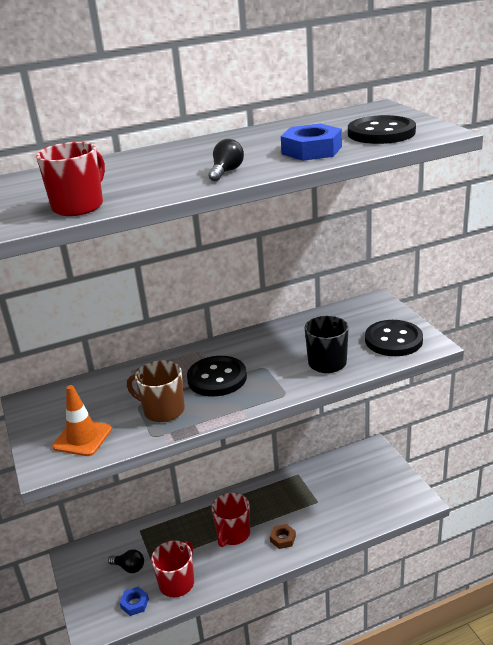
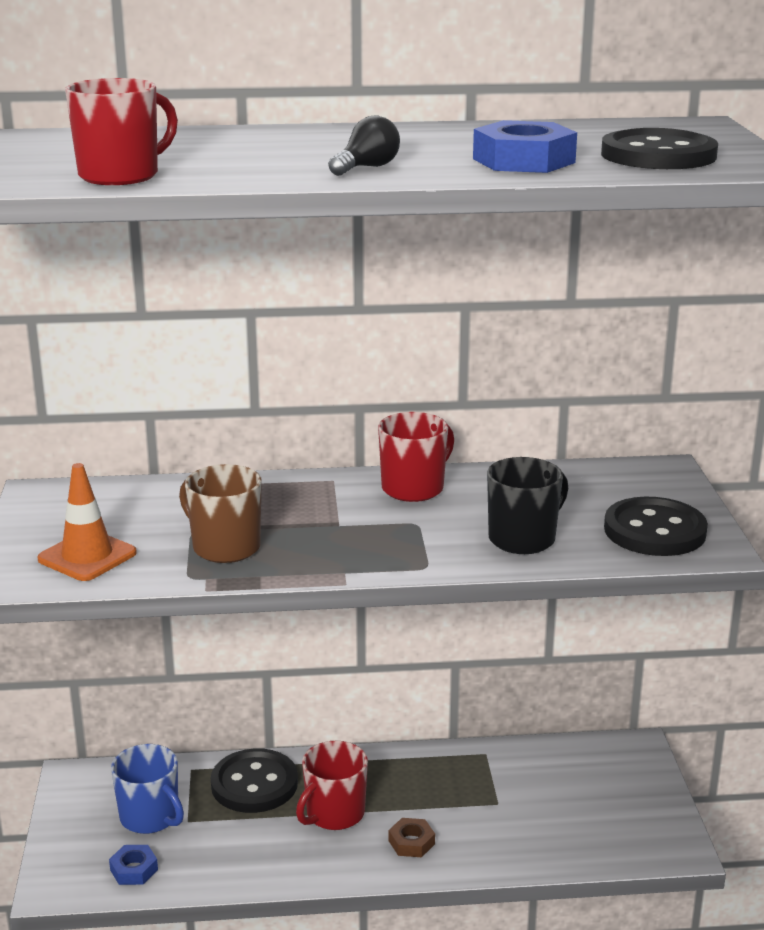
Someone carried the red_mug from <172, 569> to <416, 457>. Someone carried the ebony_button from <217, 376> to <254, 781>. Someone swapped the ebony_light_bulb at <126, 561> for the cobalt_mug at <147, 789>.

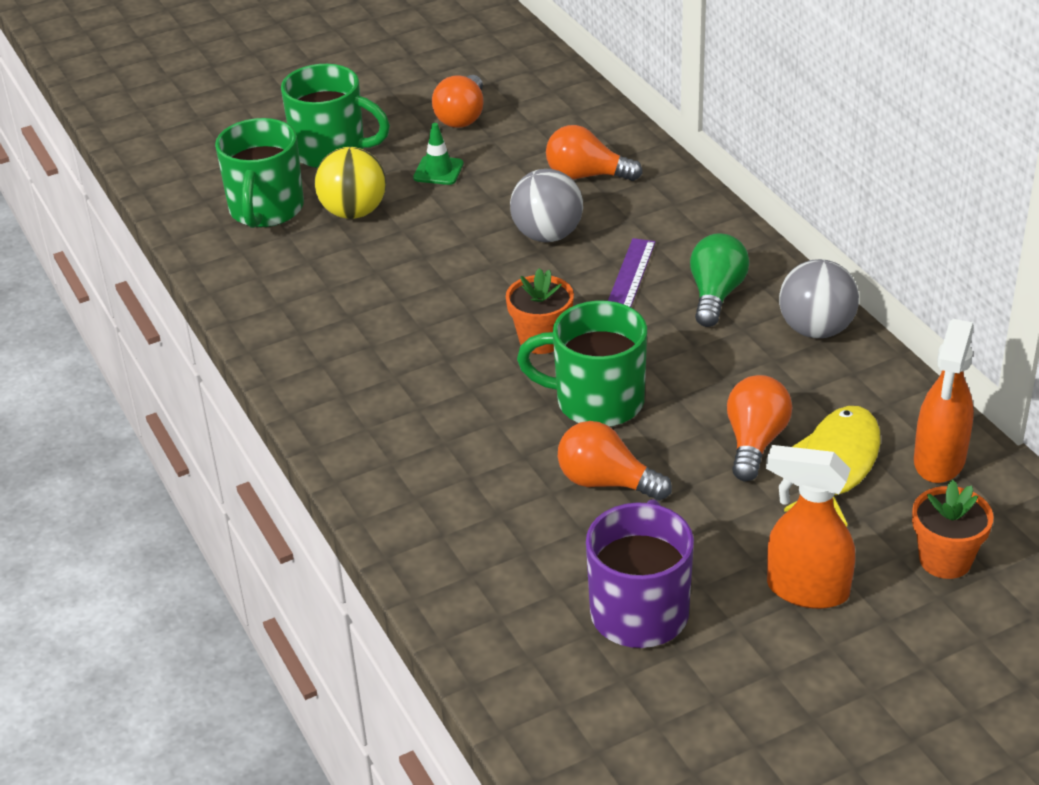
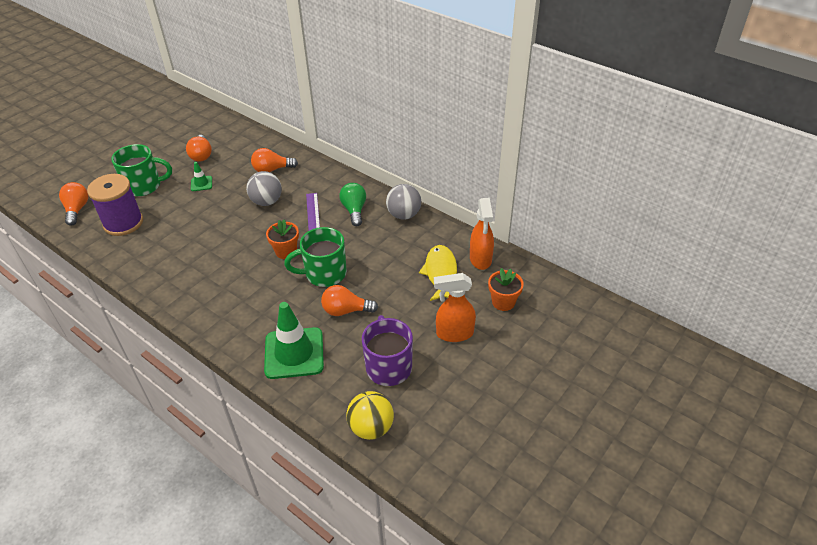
Someone put down the emerald_safety_cone at <294, 340>. Someone carried the bright_yellow_ball from <350, 183> to <370, 415>. Someone carried the orange_light_bulb from <759, 428> to <73, 204>. Someone swapped the emerald_mug at <259, 173> for the violet_reel_of_thread at <115, 205>.

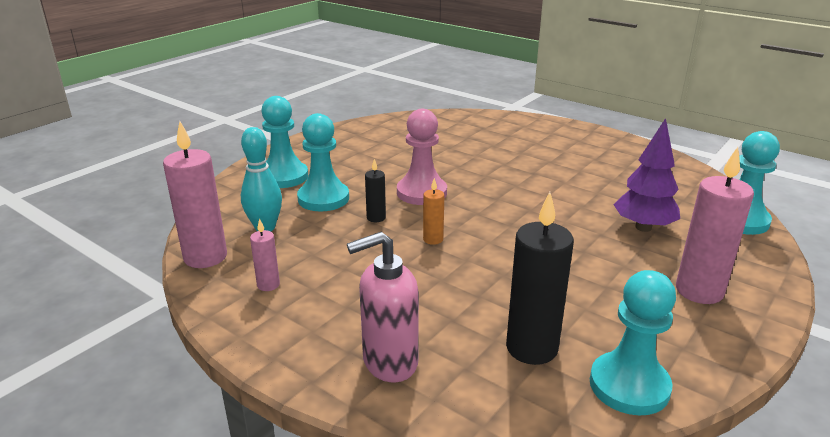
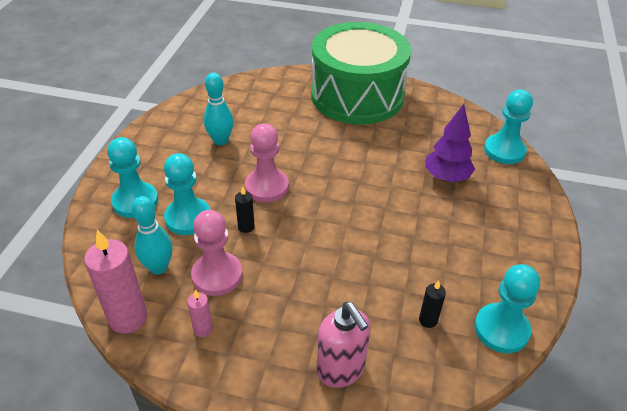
Someone took away the orange_pillar_candle at <433, 211>. Someone took away the pink_pillar_candle at <715, 225>. Someone put down the pink_chess_pawn at <216, 253>. Someone put down the turquoise_tenpin at <218, 109>. Someone put down the emerald_drum at <361, 73>. Someone rotated the pink_soap_pump at <383, 307> by 75 degrees counterclockwise. Someone scaled the ebony_pillar_candle at <540, 278> by 0.50.

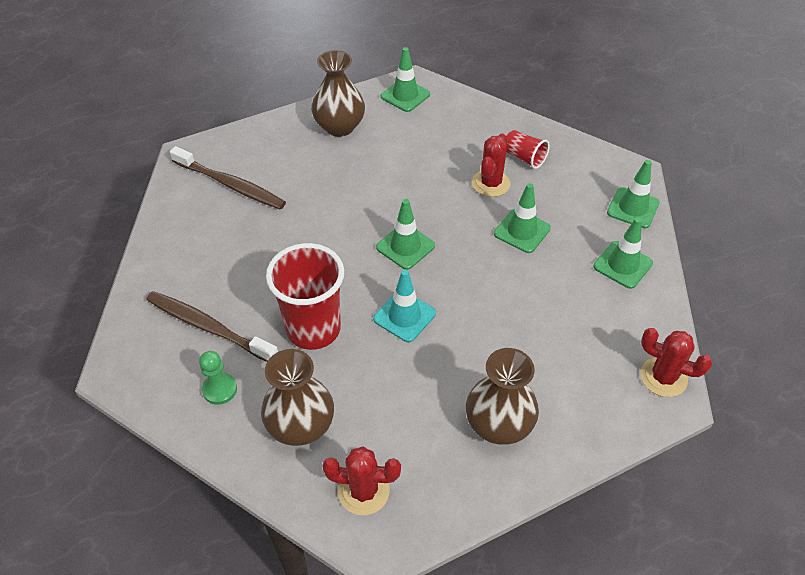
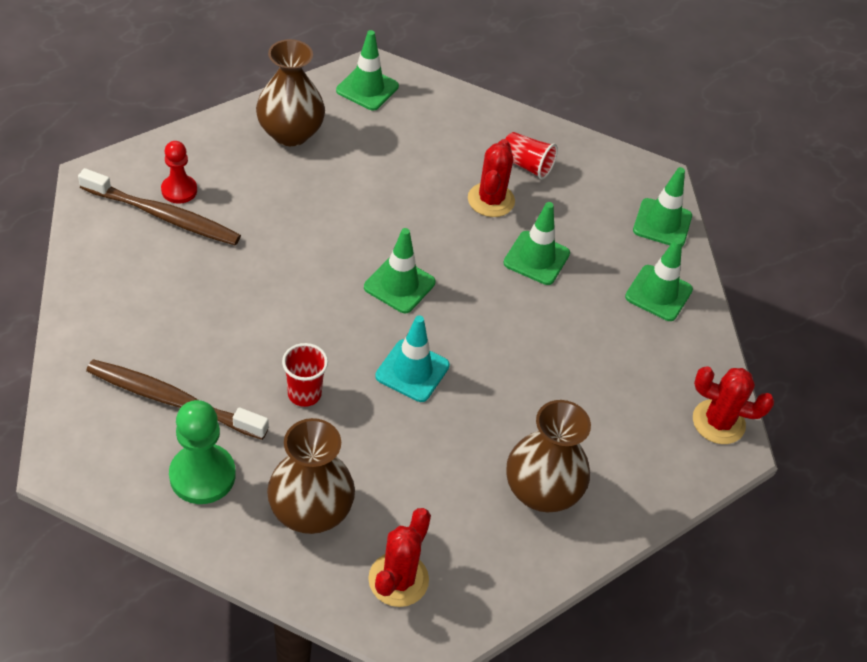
Someone put down the red_chess_pawn at <179, 172>. Someone rotated the red_saguaro_cactus at <361, 480> by 60 degrees counterclockwise. Someone scaled the emerald_chess_pawn at <218, 378> by 1.55. Someone scaled the red_cup at <305, 296> by 0.50.

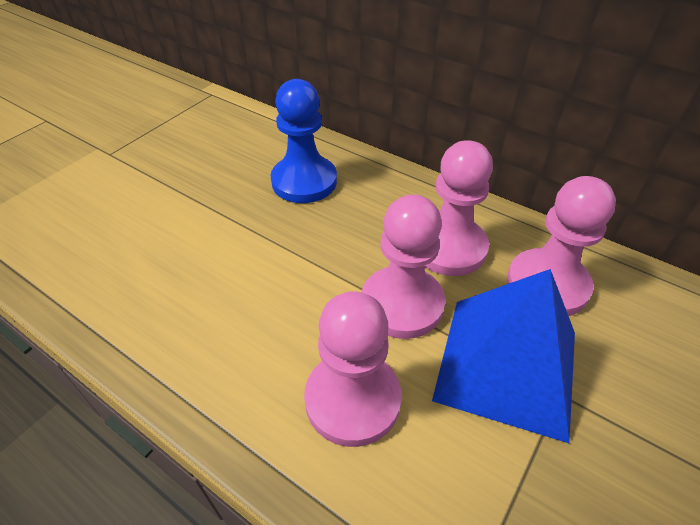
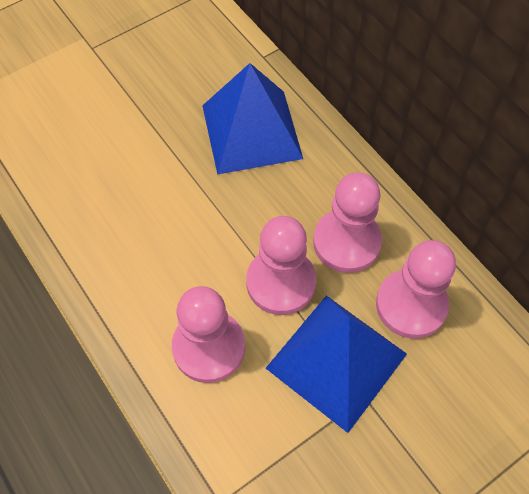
Someone swapped the cobalt_chess_pawn at <304, 141> for the cobalt_solid_pyramid at <252, 119>.

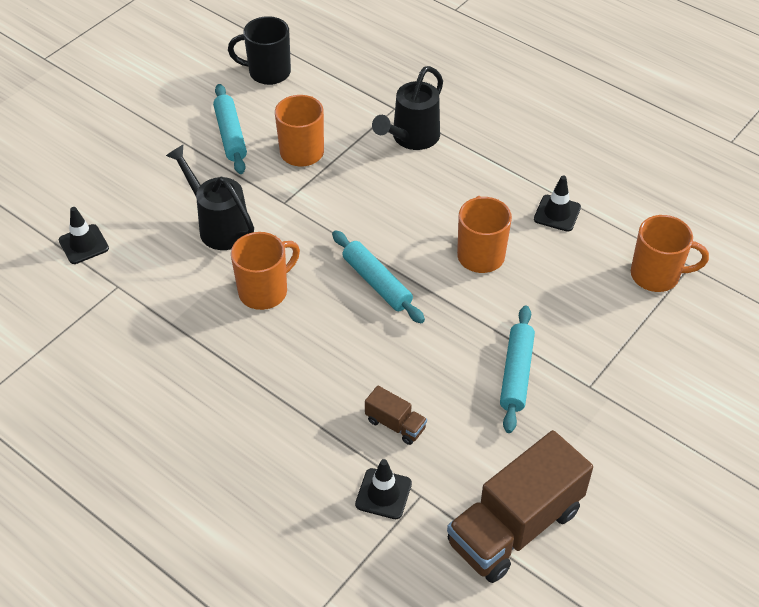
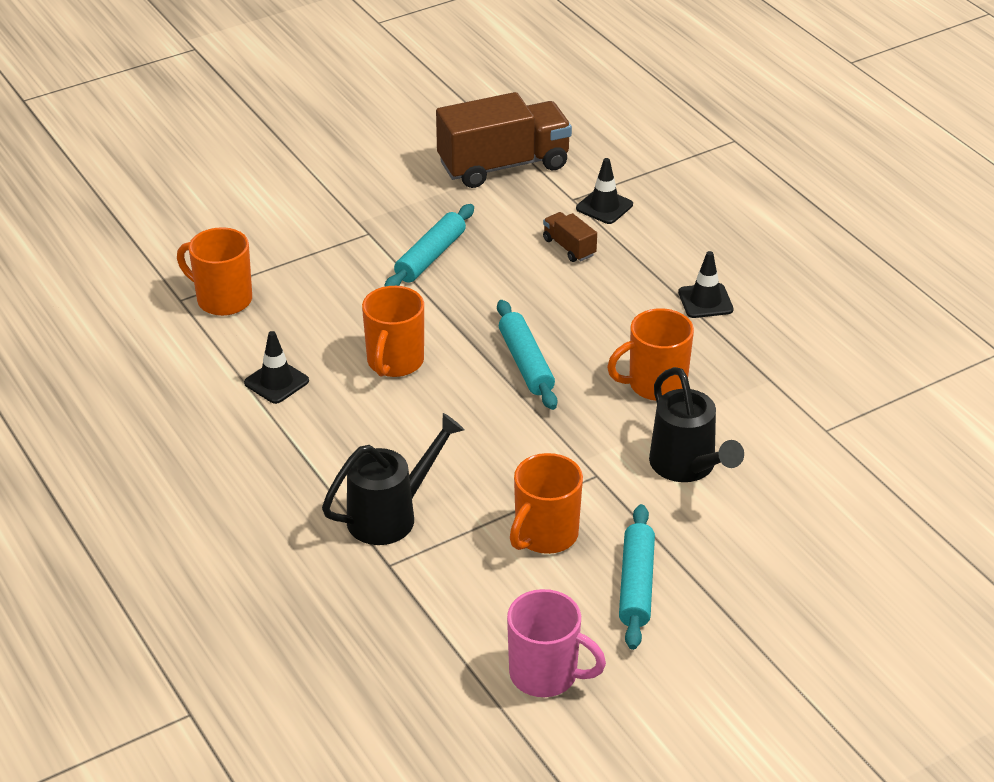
Someone carried the ebony_safety_cone from <84, 235> to <705, 284>. Someone repainted the ebony_mug at <259, 50>, which became the pink_mug at <556, 643>.

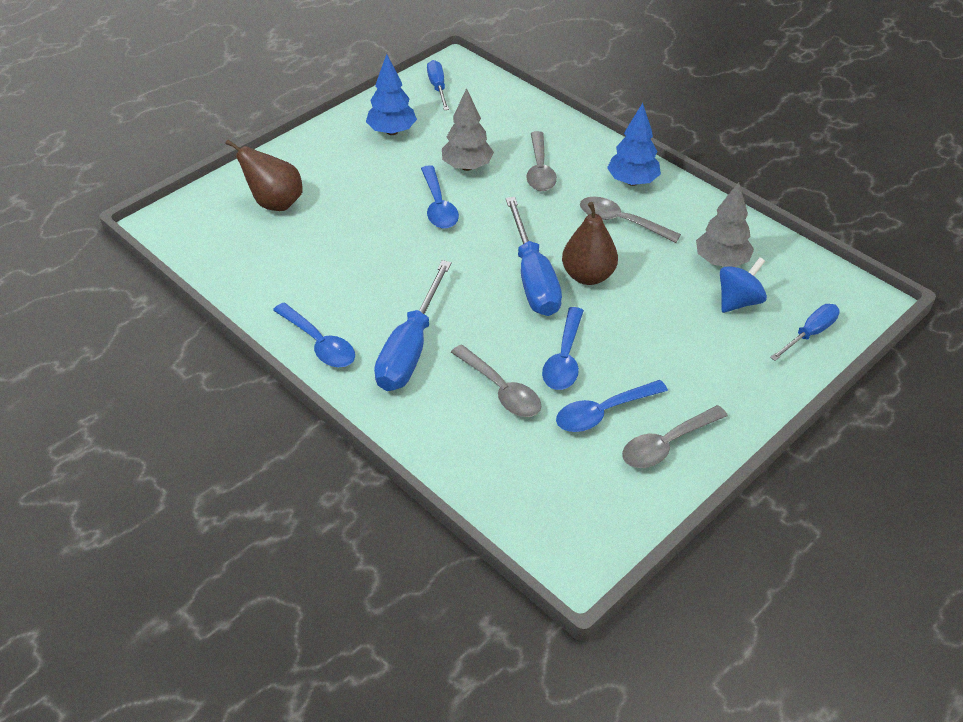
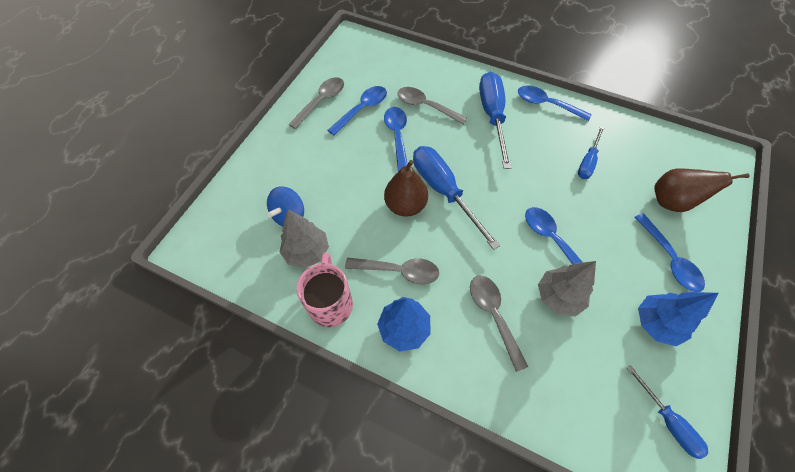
Someone put down the pink_mug at <324, 289>. Someone put down the cobalt_spoon at <670, 252>. Someone carried the cobalt_hand_screwdriver from <805, 332> to <591, 152>.

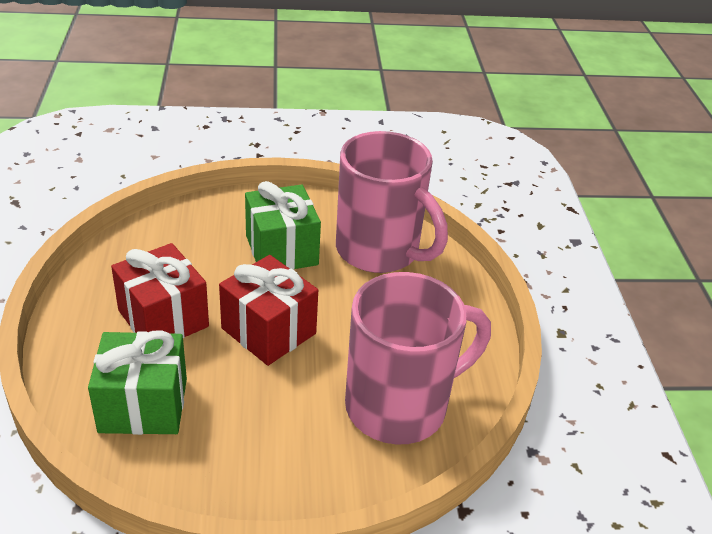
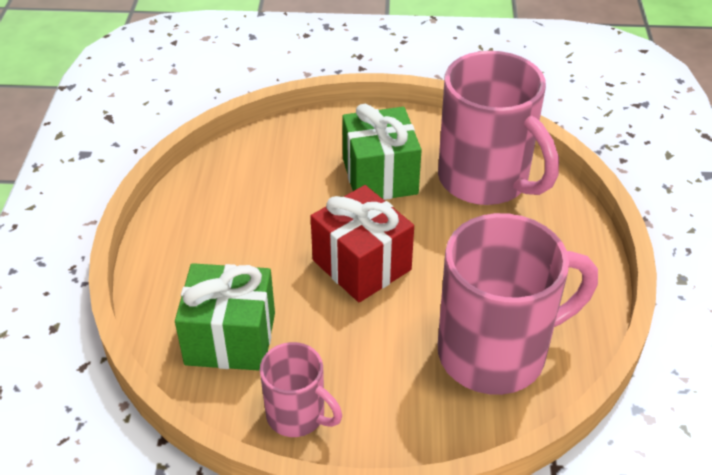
Someone took away the red_present at <160, 290>. Someone put down the pink_mug at <301, 389>.

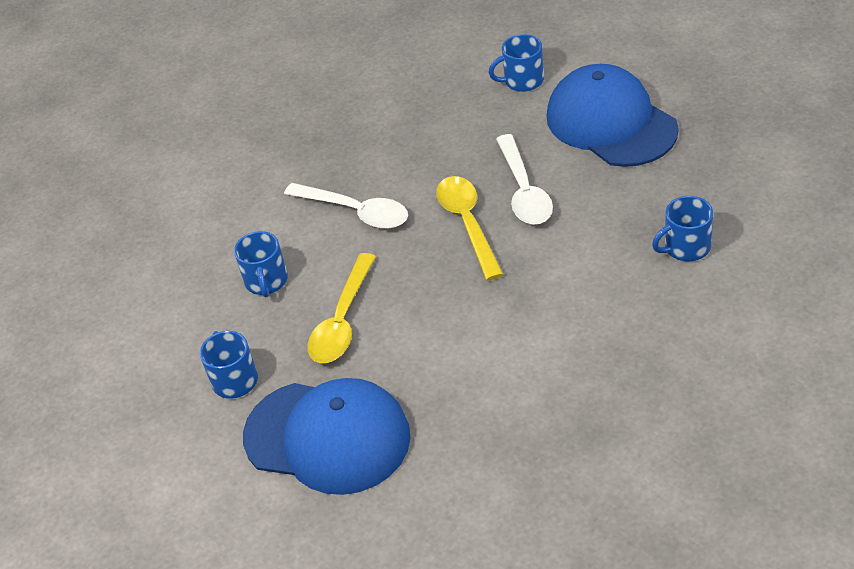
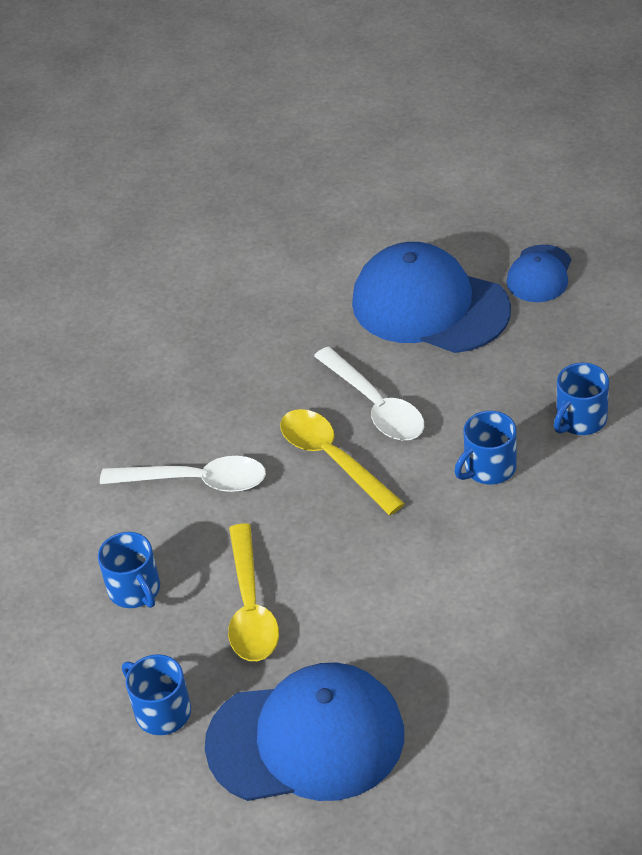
Someone put down the cobalt_cap at <539, 273>. Someone carried the cobalt_mug from <516, 63> to <485, 447>.

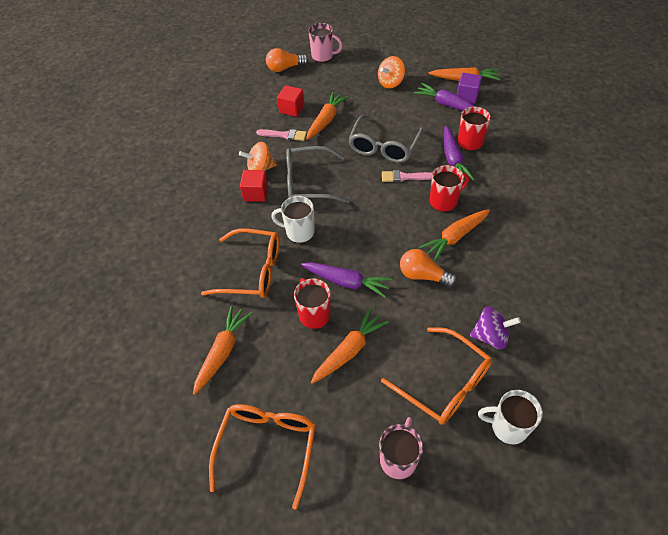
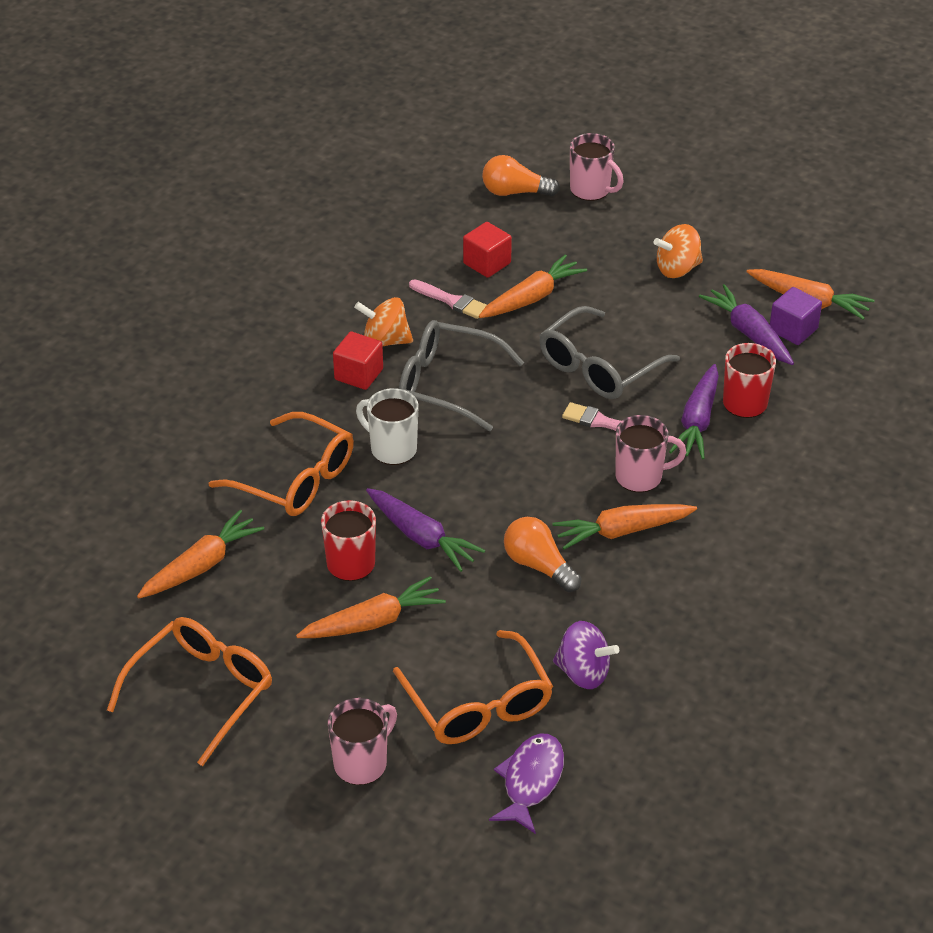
Someone swapped the white_mug at <510, 417> for the violet_fish at <526, 783>. Someone repainted the red_mug at <449, 188>, which became the pink_mug at <650, 453>.

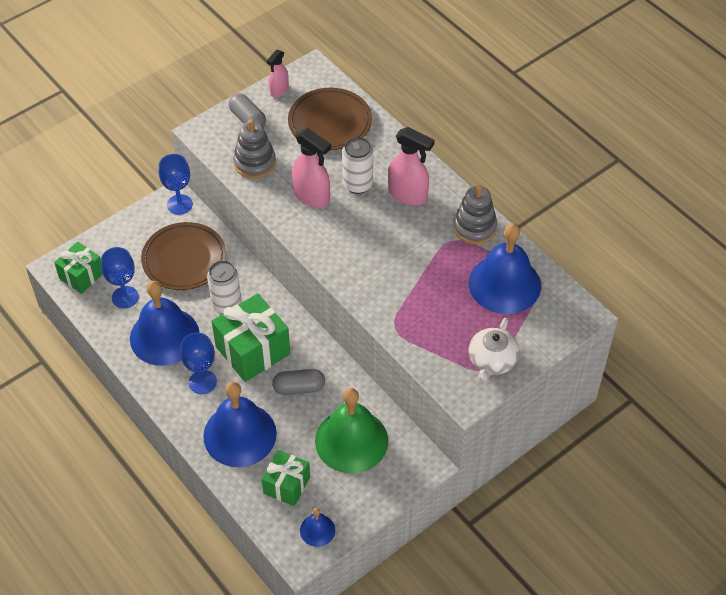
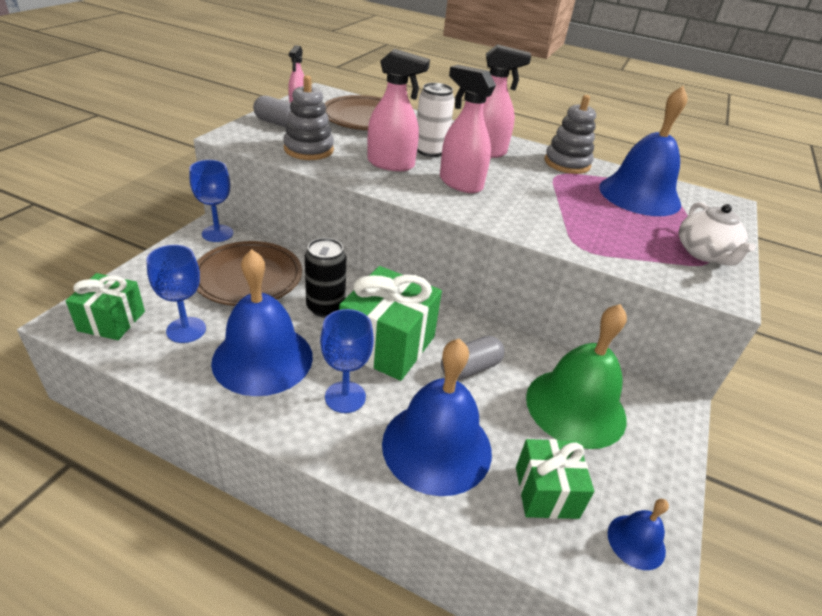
Someone put down the pink_spray_bottle at <468, 129>. Someone repainted the white_can at <224, 287>, which became the ebony_can at <325, 278>.

